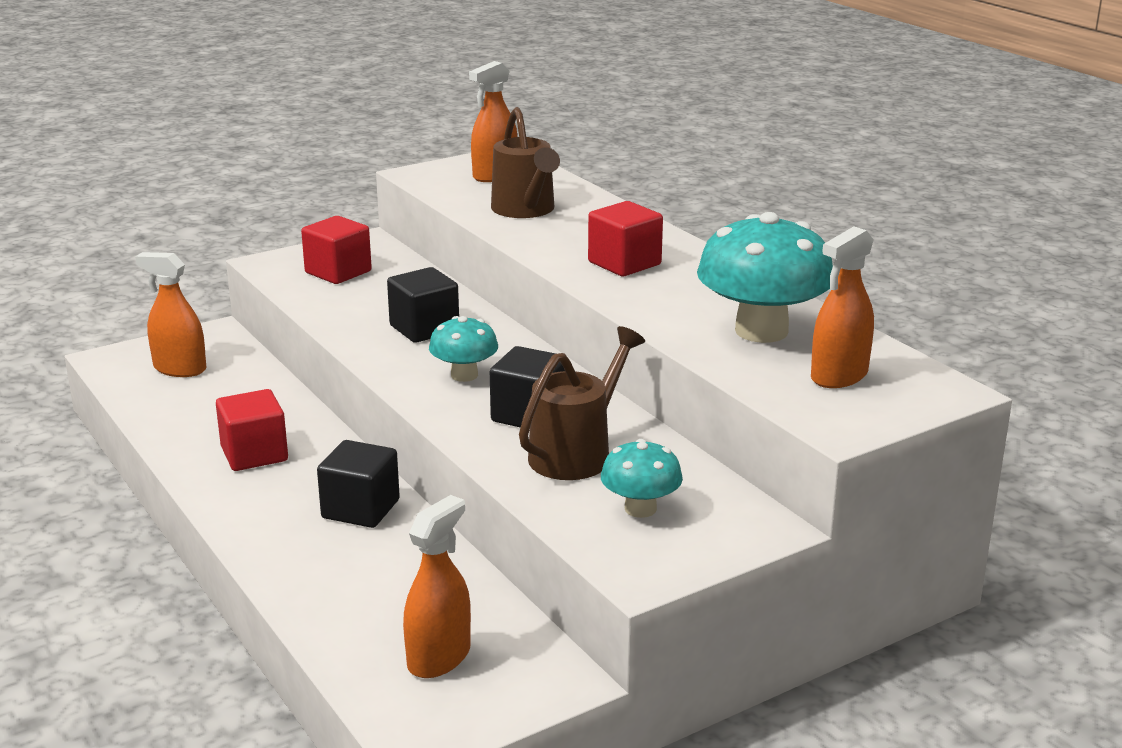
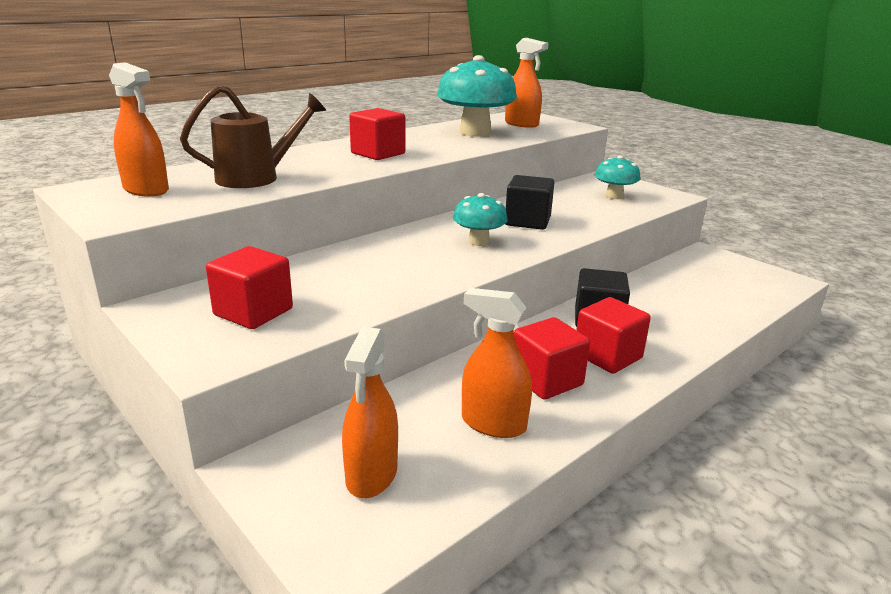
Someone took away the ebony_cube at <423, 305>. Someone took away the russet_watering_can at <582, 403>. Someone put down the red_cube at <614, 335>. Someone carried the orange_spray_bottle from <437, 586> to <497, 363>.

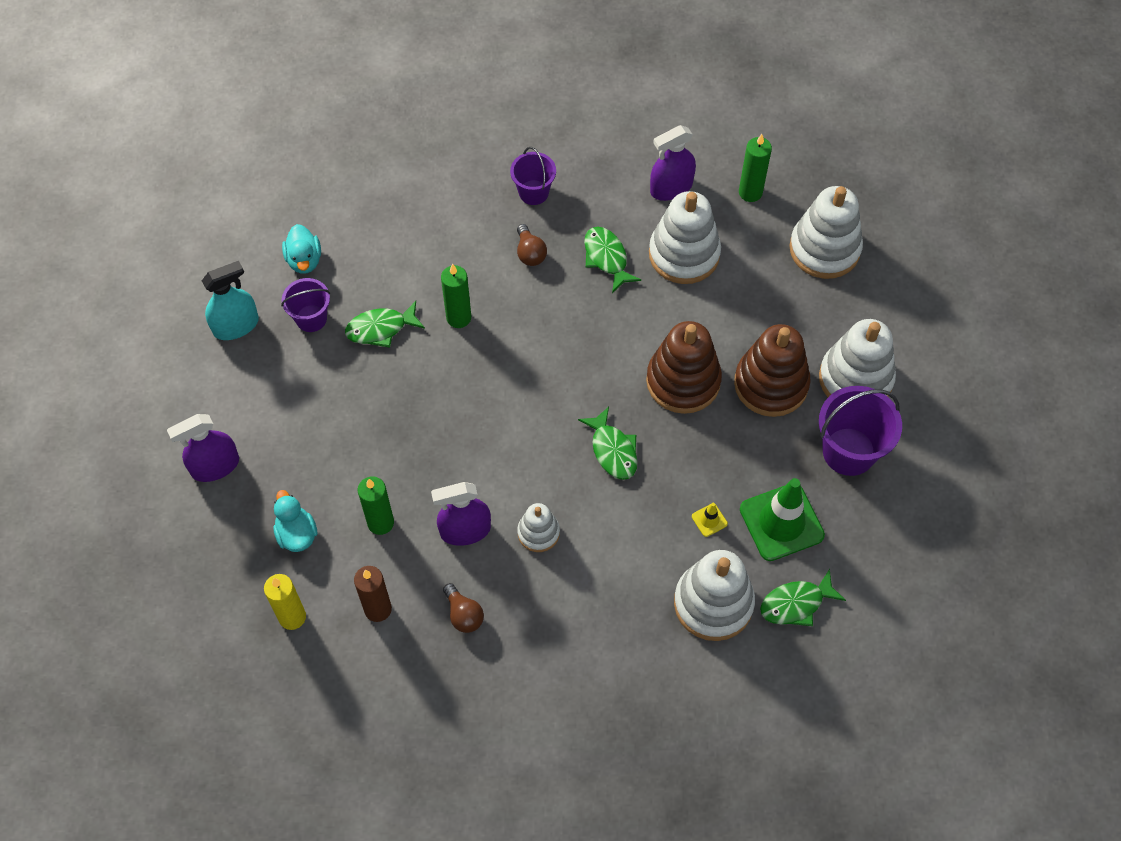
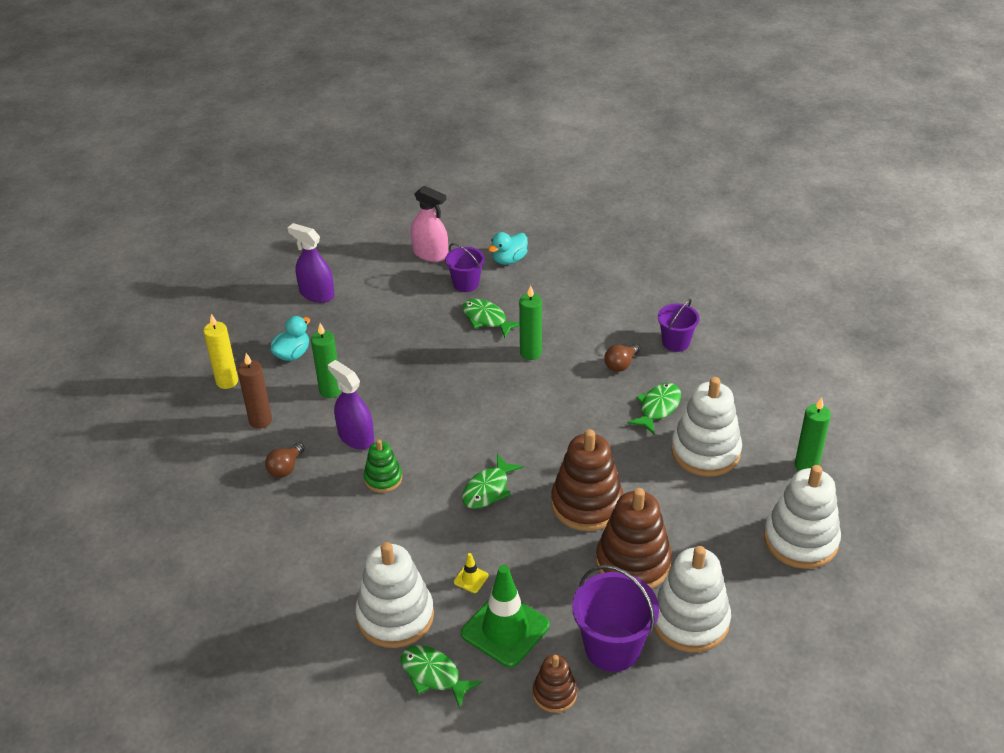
Someone took away the violet_spray_bottle at <673, 163>. Someone put down the russet_ring_stacker at <555, 683>. Someone repainted the turquoise_spray_bottle at <230, 300>, which became the pink_spray_bottle at <429, 224>. Someone repainted the white_ring_stacker at <538, 527>, which became the emerald_ring_stacker at <383, 466>.

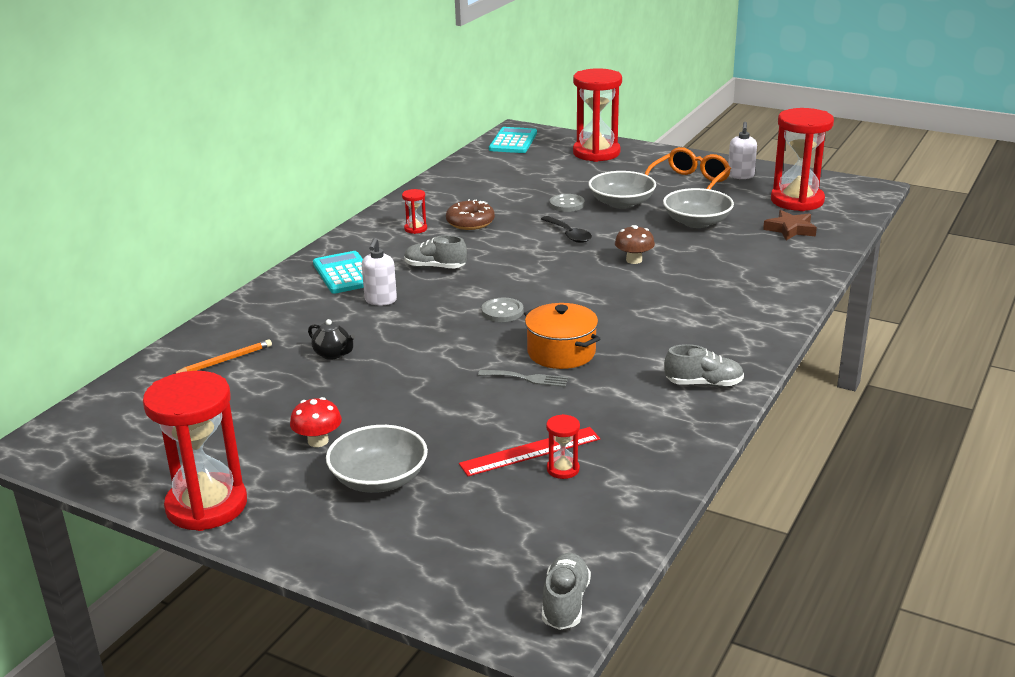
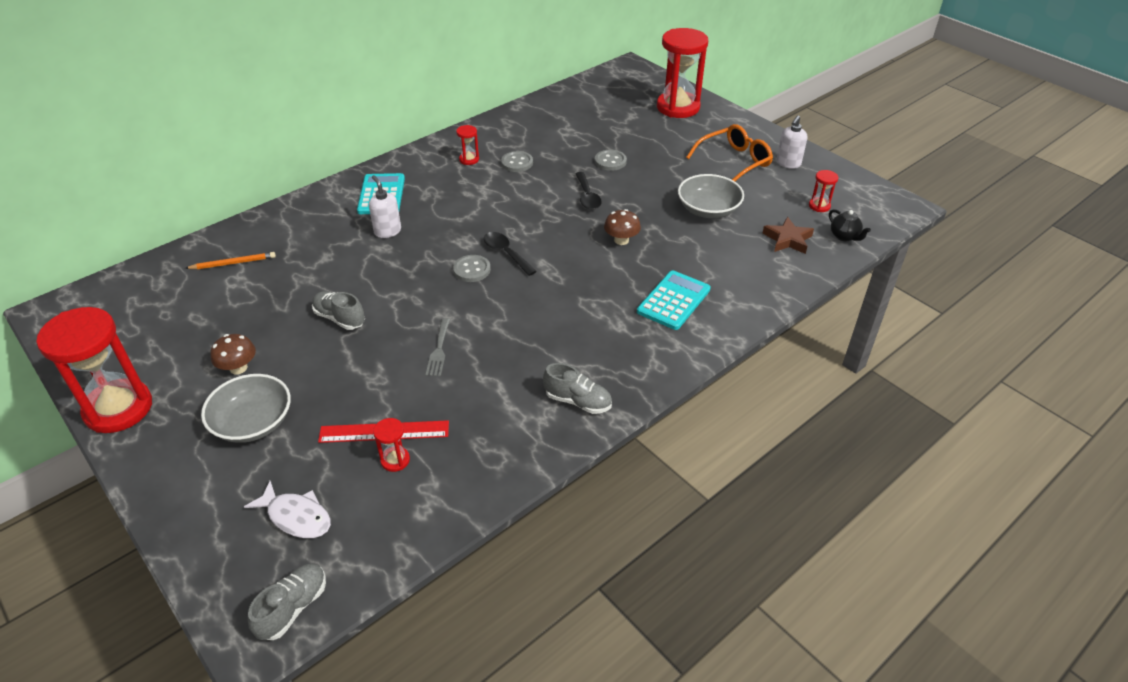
Someone took away the orange_pot at <562, 336>. Someone took away the grey_deep_dish at <622, 190>. Someone put down the white_fish at <287, 509>. Someone put down the ebony_spoon at <510, 254>. Someone carried the ebony_china_teapot from <331, 339> to <850, 225>. Someone carried the grey_shoe from <435, 252> to <338, 310>. Someone carried the turquoise_pocket_calculator from <513, 140> to <674, 300>. Someone swapped the russet_donut at <470, 214> for the grey_button at <517, 161>. Someone repainted the red_toadstool at <316, 422>, which became the russet_toadstool at <233, 354>. Someone rotated the white_soap_pump at <379, 271> by 120 degrees clockwise. Someone rotated the grey_table_fork at <523, 378> by 60 degrees clockwise. Someone scaled the red_sandglass at <802, 159> by 0.42.

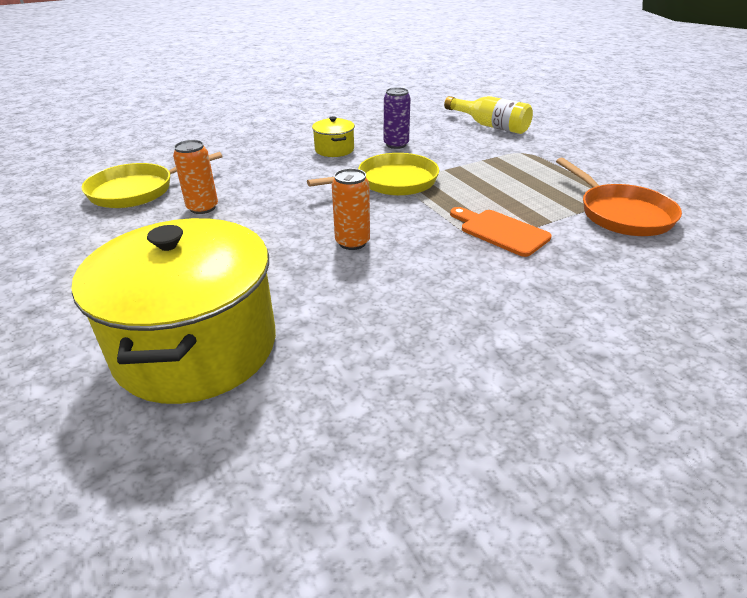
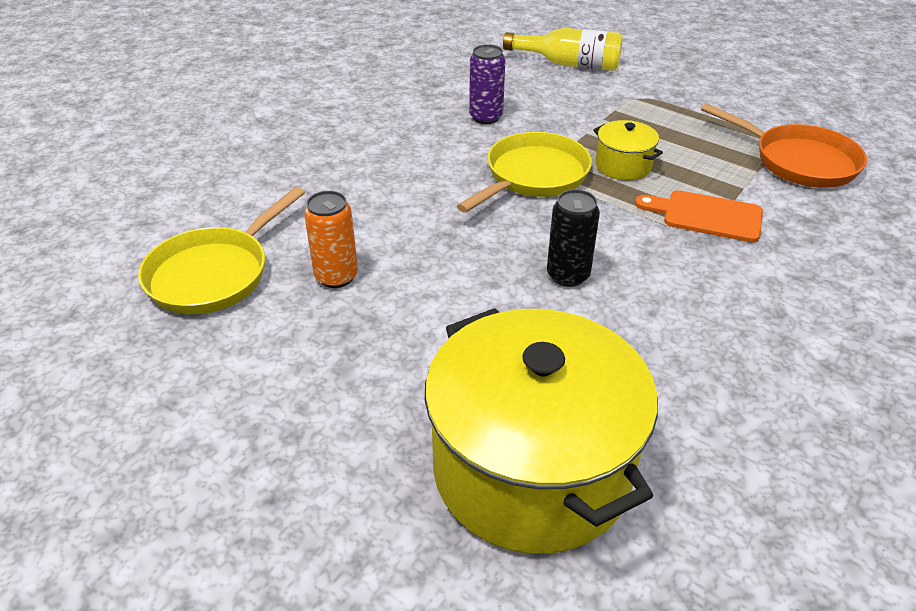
Someone carried the bright_yellow_pot from <333, 136> to <628, 150>. Someone repainted the orange_can at <351, 209>, which became the ebony_can at <573, 238>.

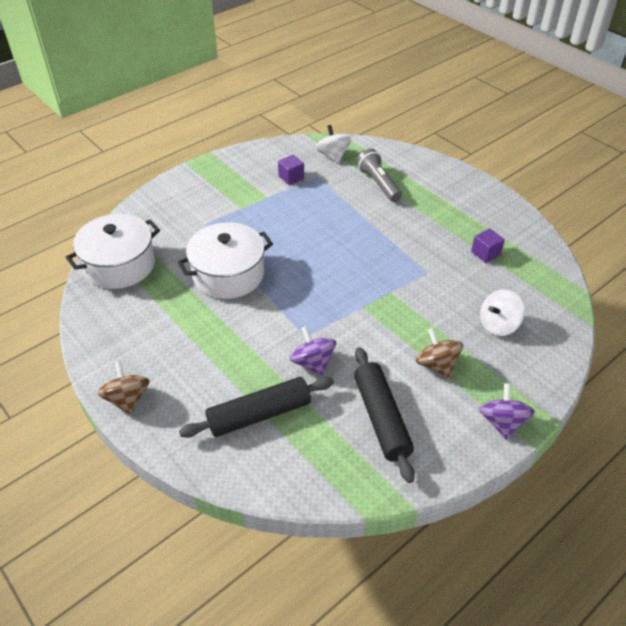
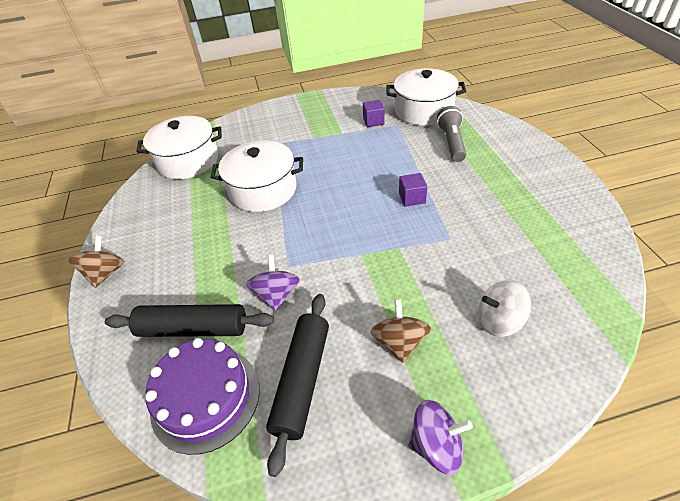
Someone put down the violet_gateau at <202, 396>. Someone carried the violet_cube from <488, 245> to <413, 190>. Someone swapped the white_toy_top at <334, 144> for the white_pot at <426, 97>. Someone rotated the violet_toy_top at <507, 411> by 60 degrees clockwise.

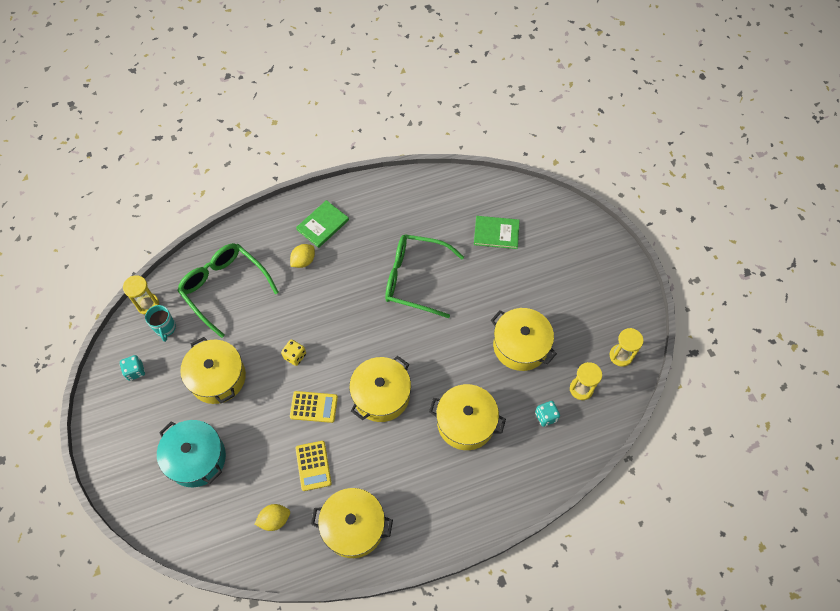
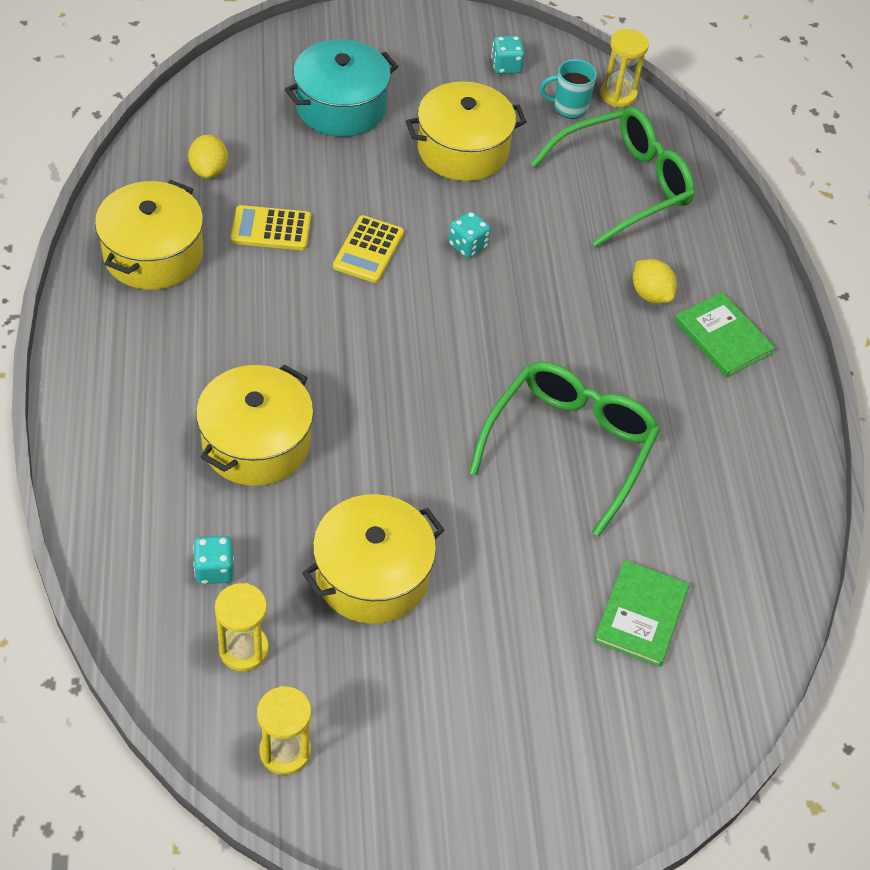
Someone took away the bright_yellow_pot at <380, 389>. Someone repainted the bright_yellow_dice at <293, 353>, which became the turquoise_dice at <470, 234>.

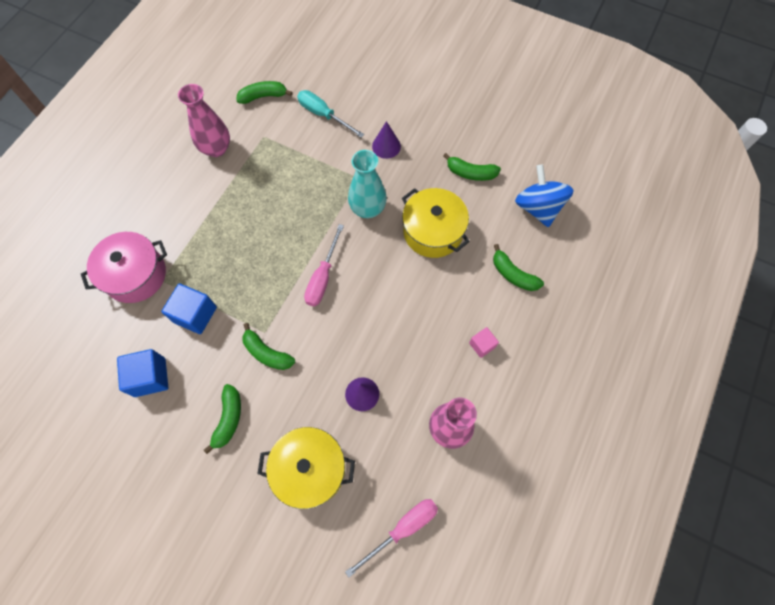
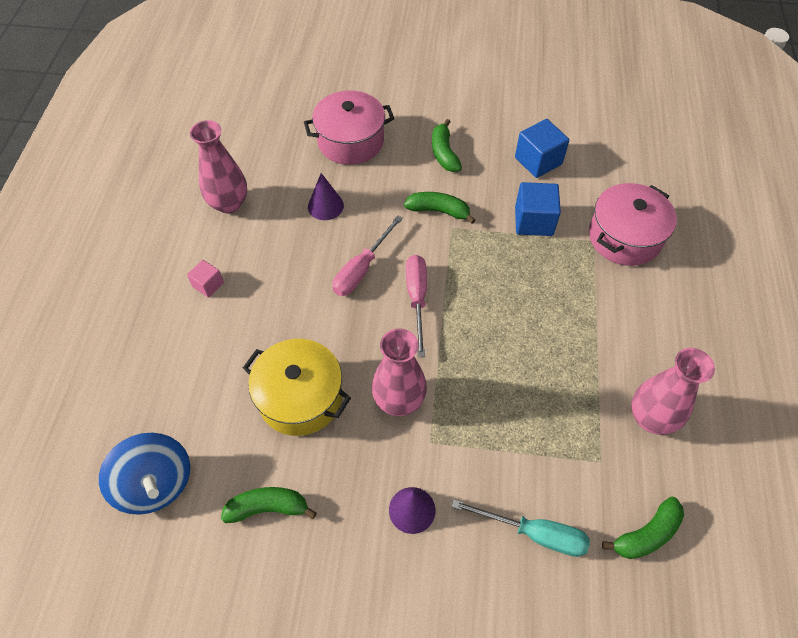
Someone took away the emerald_banana_fruit at <518, 267>. Someone carried the pink_hand_screwdriver from <391, 538> to <367, 255>. Someone repainted the bright_yellow_pot at <306, 468>, which became the pink_pot at <349, 128>. Someone repainted the turquoise_tall_vase at <367, 184>, which became the pink_tall_vase at <399, 372>.

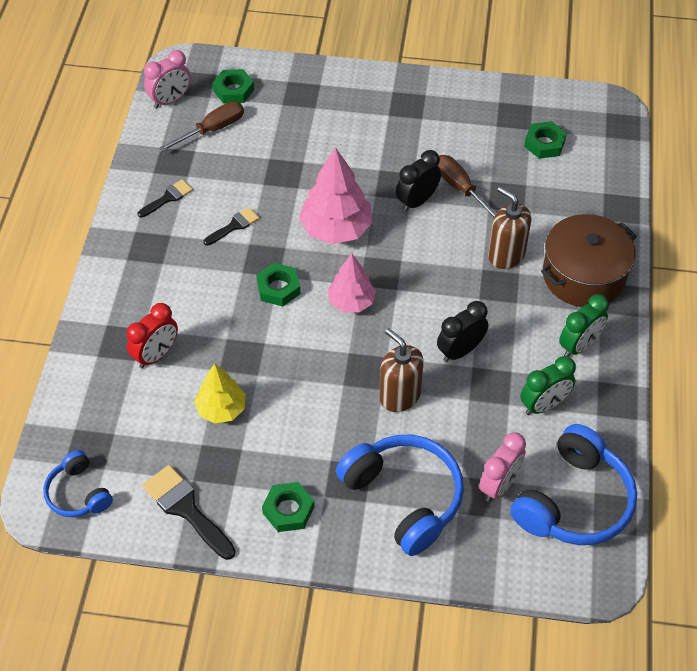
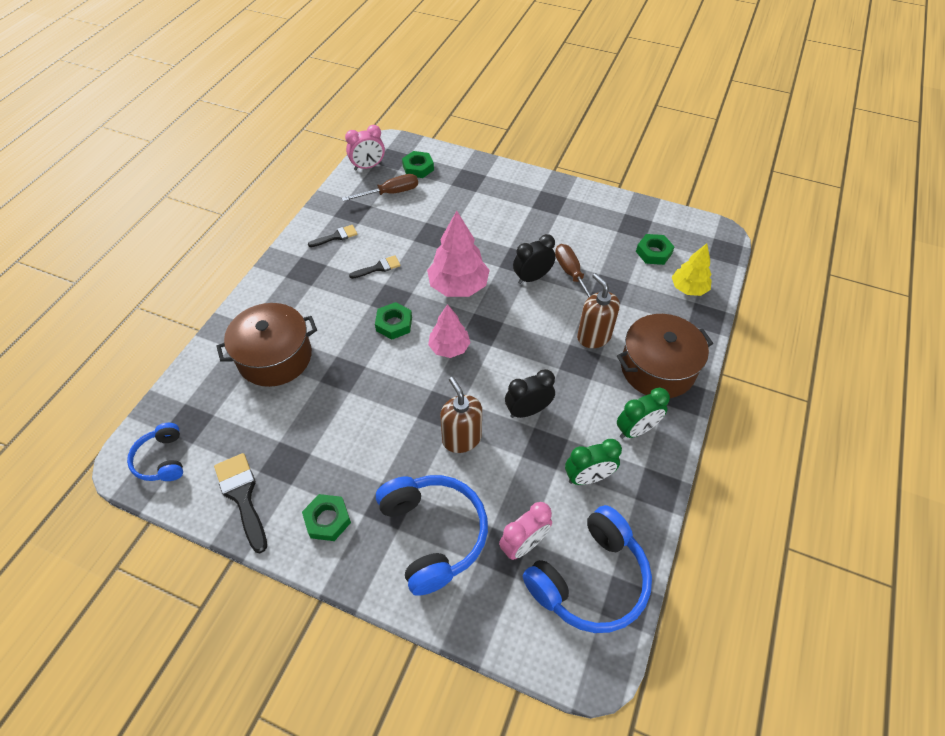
Someone carried the bright_yellow_tree from <220, 393> to <692, 269>. Someone swapped the red_bedside_clock at <152, 335> for the russet_pot at <266, 345>.

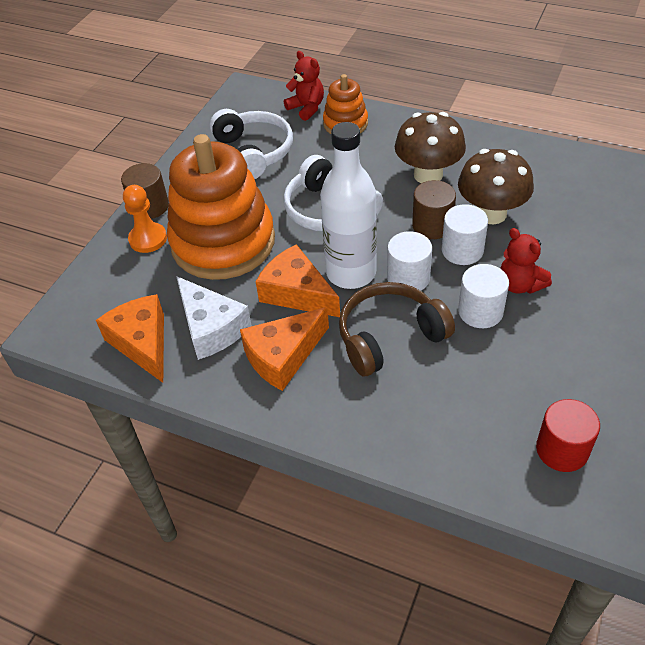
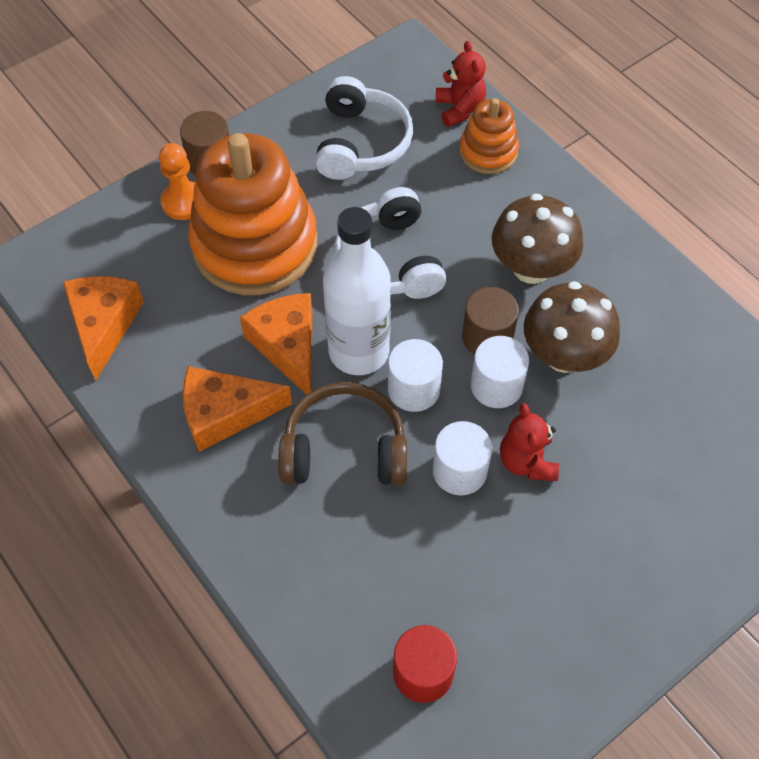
Someone took away the white_piece_of_cheese at <214, 318>.

